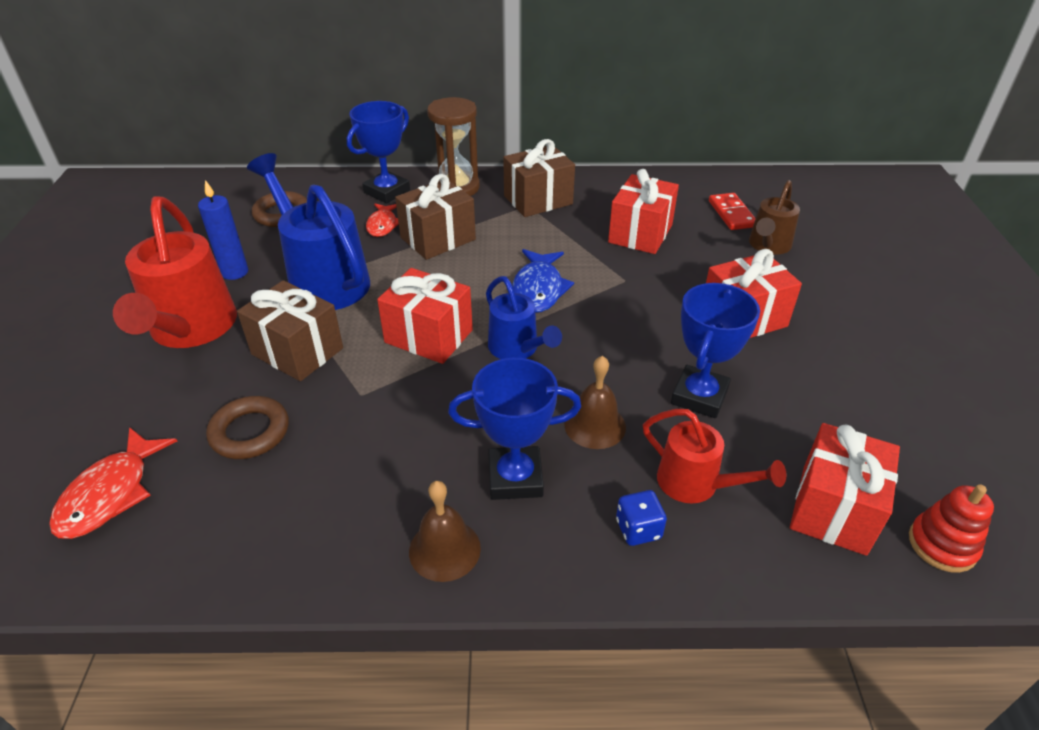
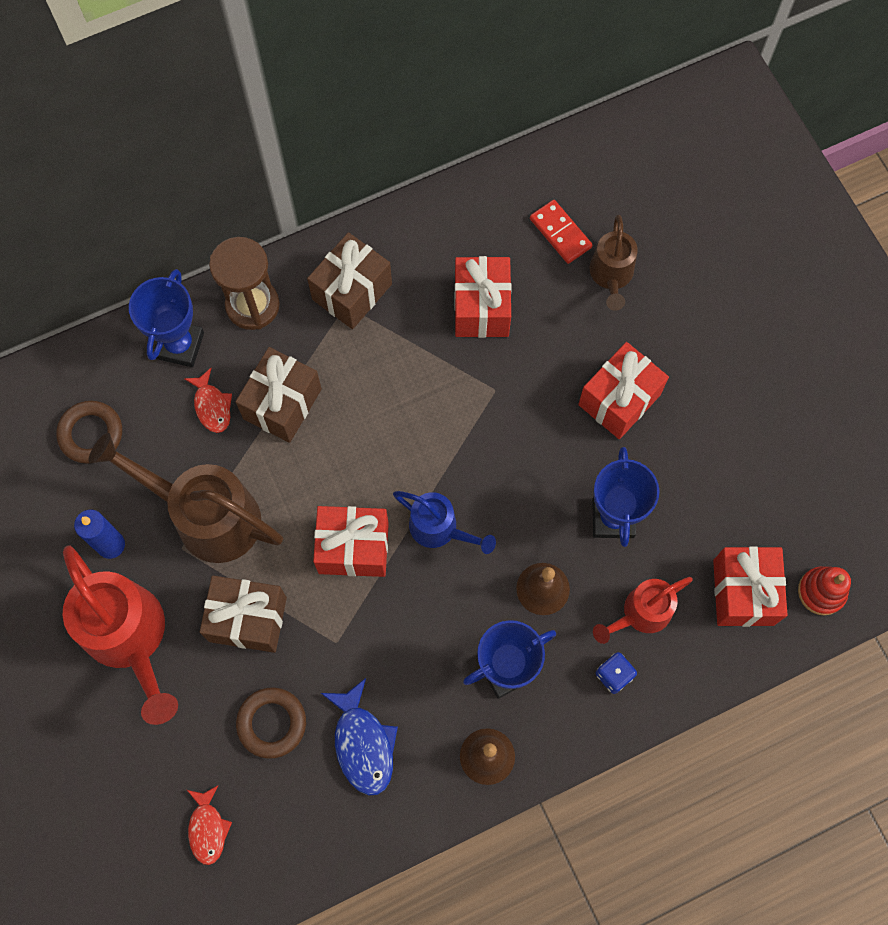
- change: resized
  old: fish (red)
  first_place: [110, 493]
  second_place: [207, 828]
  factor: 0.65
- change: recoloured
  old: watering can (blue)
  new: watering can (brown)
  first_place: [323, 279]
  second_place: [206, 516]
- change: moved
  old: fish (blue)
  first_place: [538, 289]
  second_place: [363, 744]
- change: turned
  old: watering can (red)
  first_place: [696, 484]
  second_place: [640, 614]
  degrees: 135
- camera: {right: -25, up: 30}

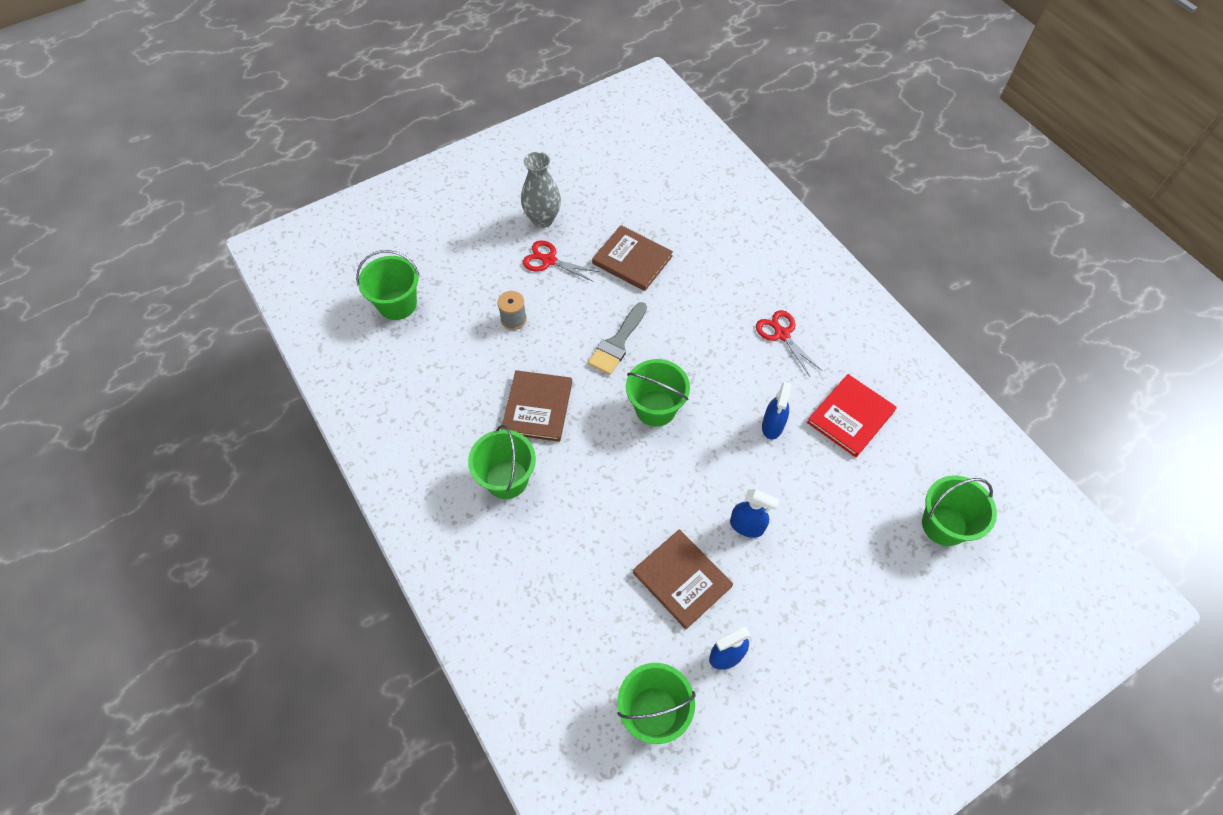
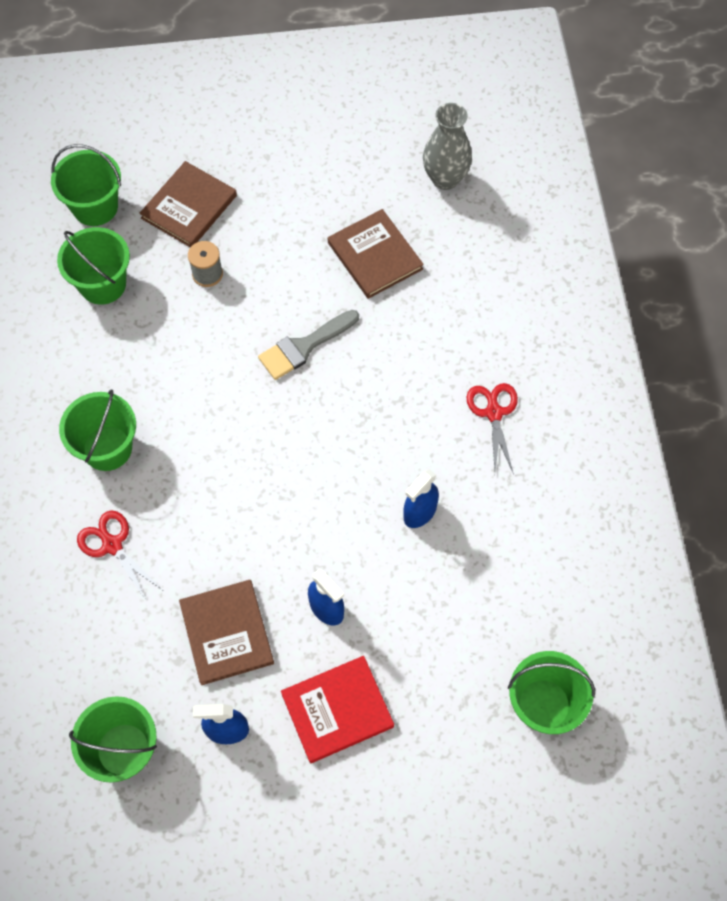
- change: moved
  old: book (brown)
  first_place: [537, 407]
  second_place: [189, 207]
- change: moved
  old: vase (grey)
  first_place: [542, 219]
  second_place: [445, 179]
- change: moved
  old: scissors (red)
  first_place: [549, 260]
  second_place: [112, 545]
- change: moved
  old: bucket (green)
  first_place: [655, 408]
  second_place: [102, 284]
- change: moved
  old: book (red)
  first_place: [850, 417]
  second_place: [337, 710]
- camera: {right: 25, up: 5}

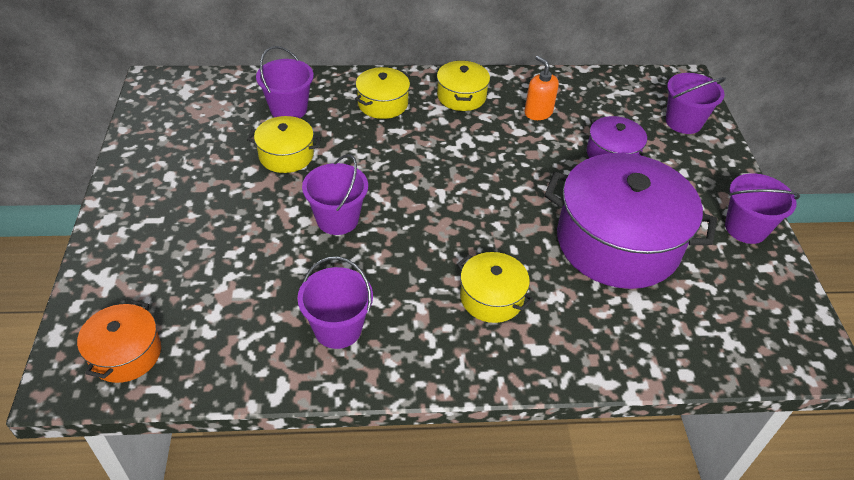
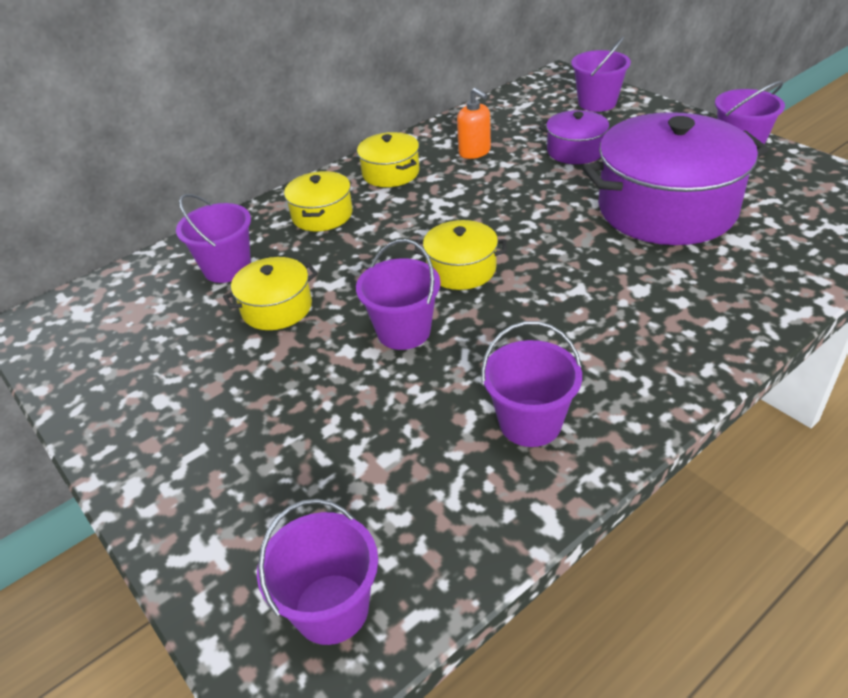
- change: replaced
  old: pot (orange)
  new: bucket (purple)
  first_place: [126, 354]
  second_place: [331, 608]
- change: moved
  old: pot (yellow)
  first_place: [491, 298]
  second_place: [461, 269]
- change: turned
  old: soap dispenser (orange)
  first_place: [538, 112]
  second_place: [474, 152]
  degrees: -150
- camera: {right: -30, up: -5}

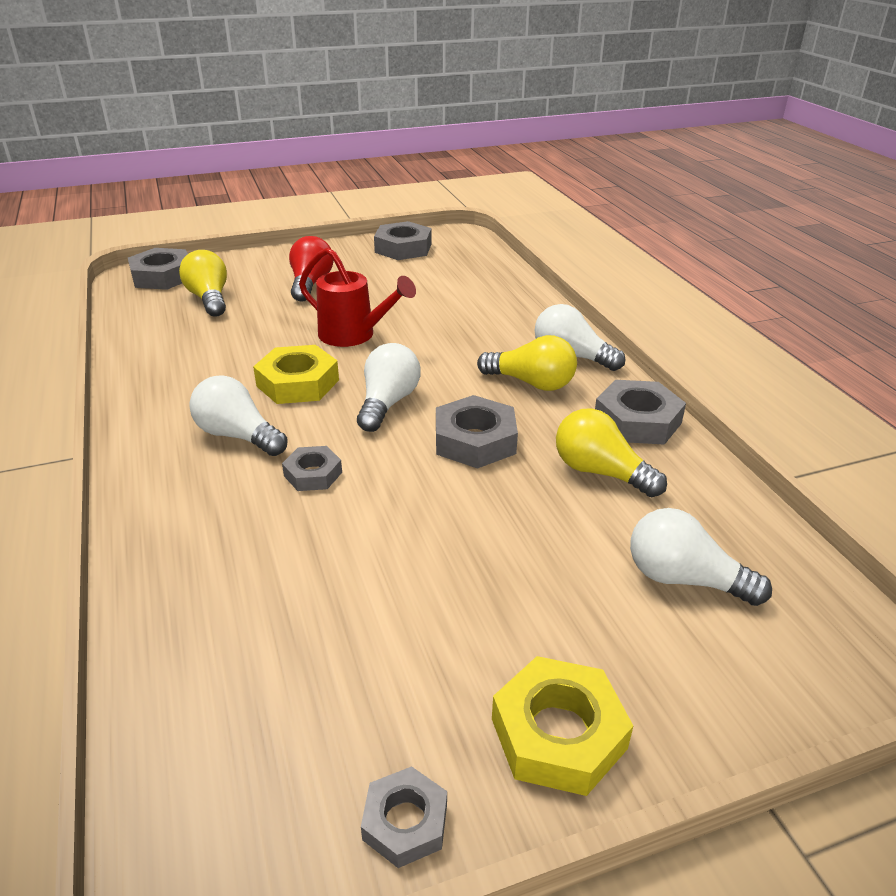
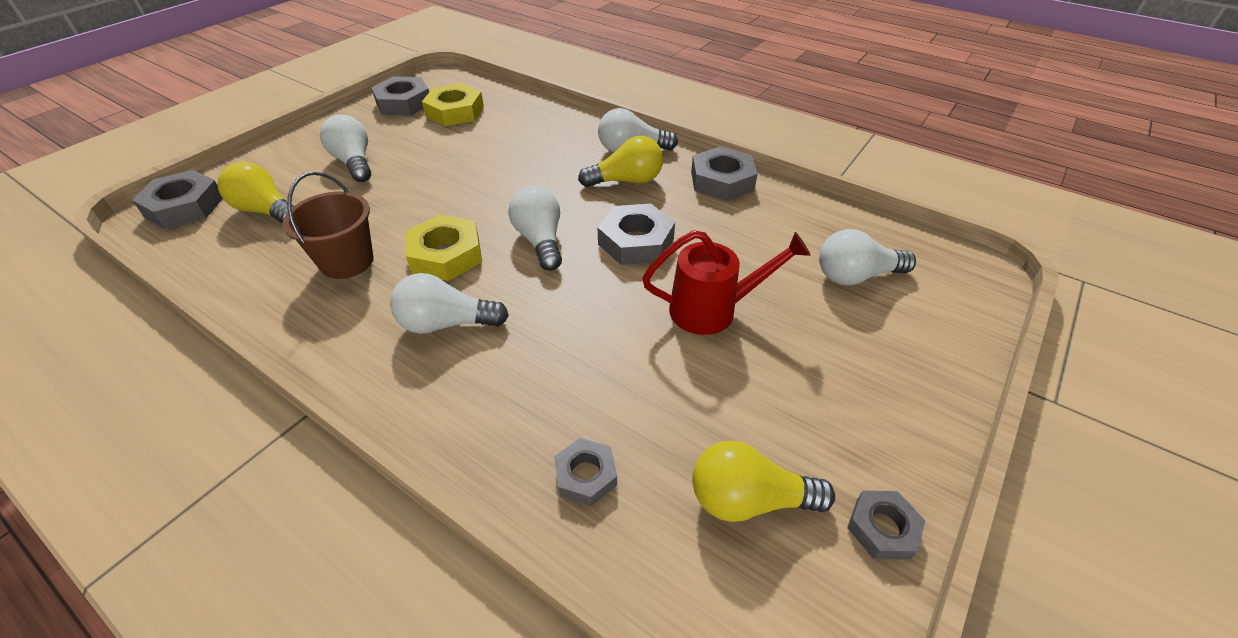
- change: moved
  old: nut (grey)
  first_place: [313, 474]
  second_place: [586, 475]
- change: recoloured
  old: light bulb (red)
  new: light bulb (white)
  first_place: [310, 284]
  second_place: [354, 162]
- change: moved
  old: watering can (red)
  first_place: [353, 335]
  second_place: [712, 310]
- change: moved
  old: nut (yellow)
  first_place: [558, 733]
  second_place: [455, 112]
- change: moved
  old: light bulb (yellow)
  first_place: [600, 472]
  second_place: [748, 499]
- change: added
  new: bucket (brown)
  second_place: [347, 261]
- camera: {right: -35, up: 10}

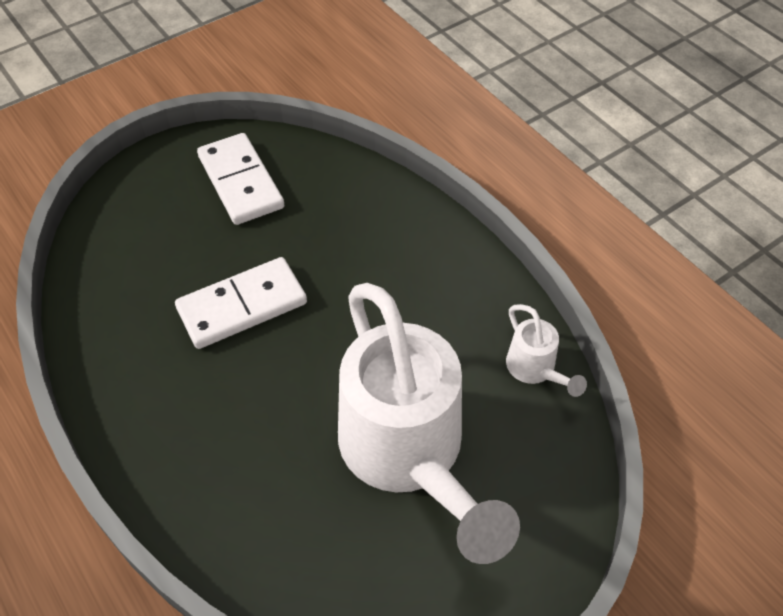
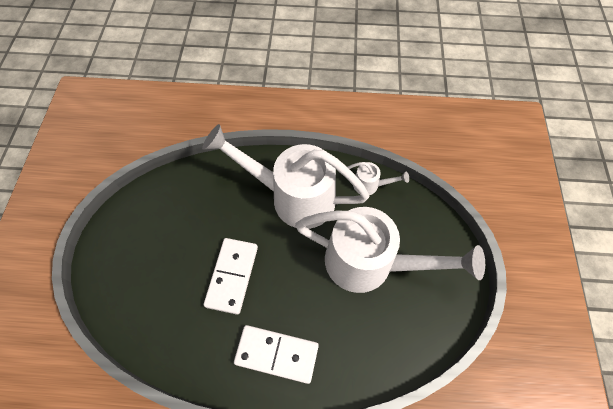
- change: moved
  old: domino (white)
  first_place: [241, 182]
  second_place: [277, 354]
- change: added
  new: watering can (white)
  second_place: [292, 196]
- camera: {right: -50, up: 10}

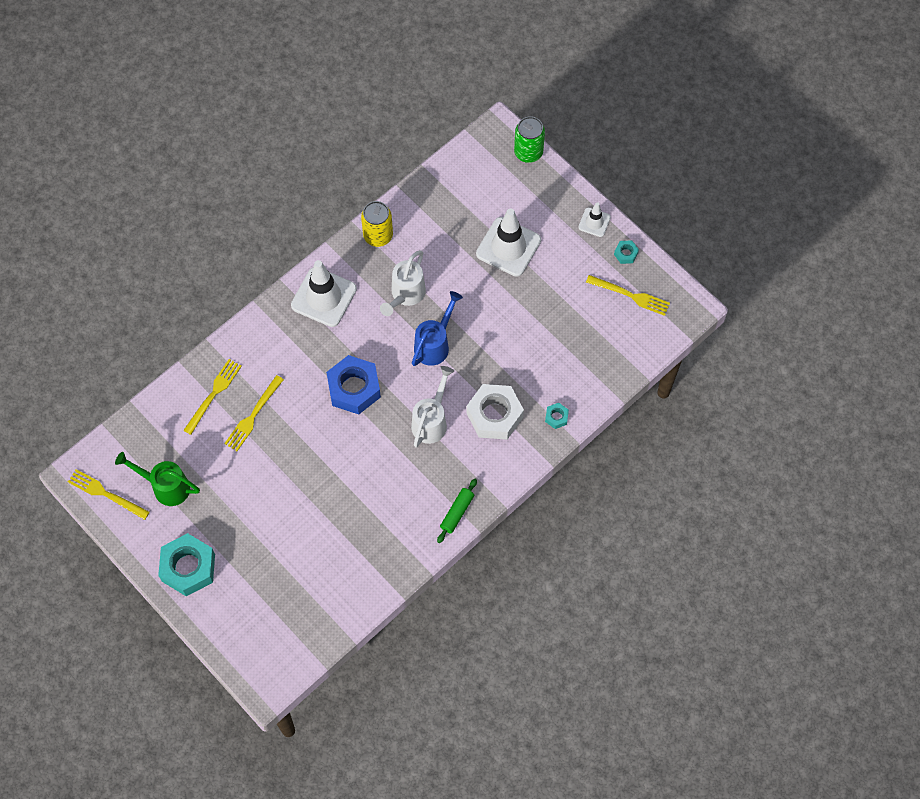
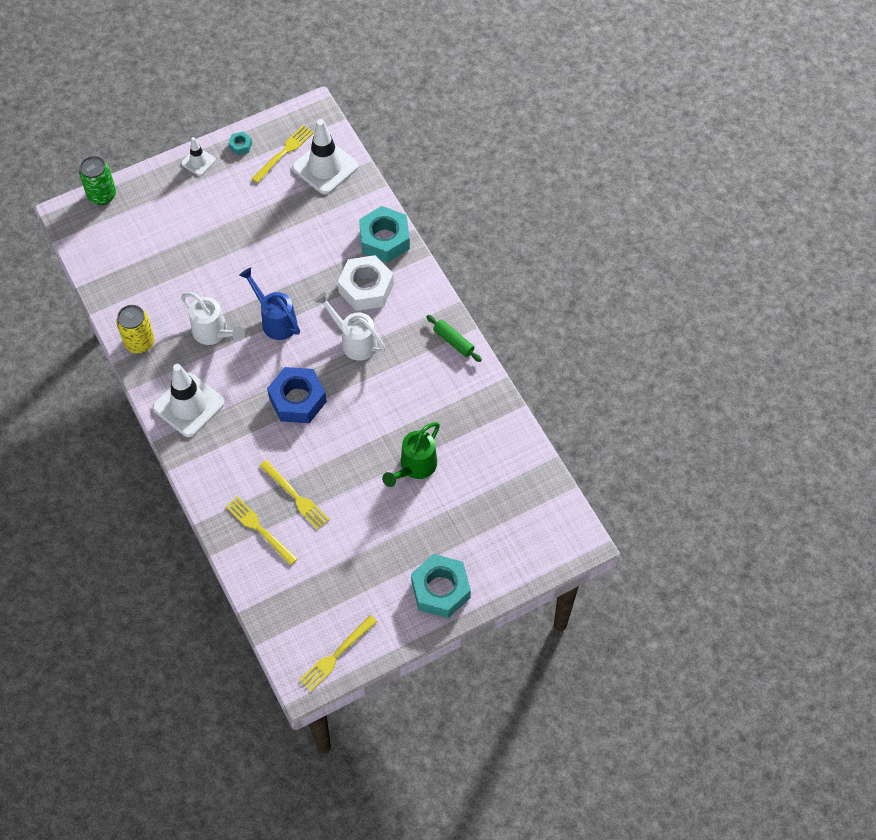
- change: moved
  old: watering can (green)
  first_place: [166, 487]
  second_place: [415, 467]
- change: moved
  old: traffic cone (white)
  first_place: [508, 247]
  second_place: [325, 167]
- change: resized
  old: nut (turquoise)
  first_place: [556, 417]
  second_place: [384, 239]
  factor: 2.26
- camera: {right: -75, up: -5}

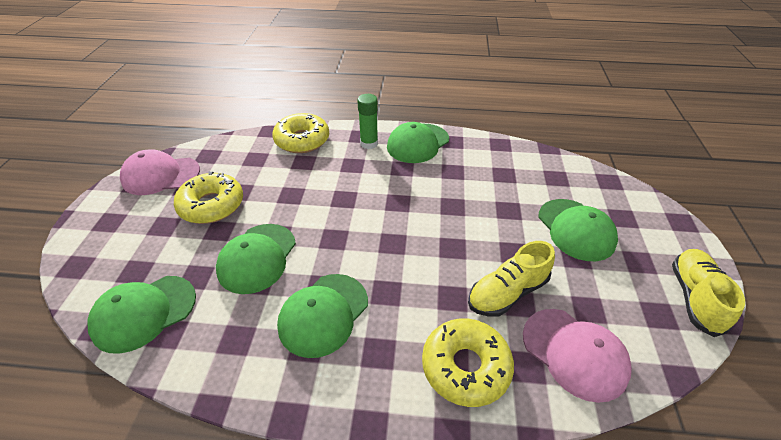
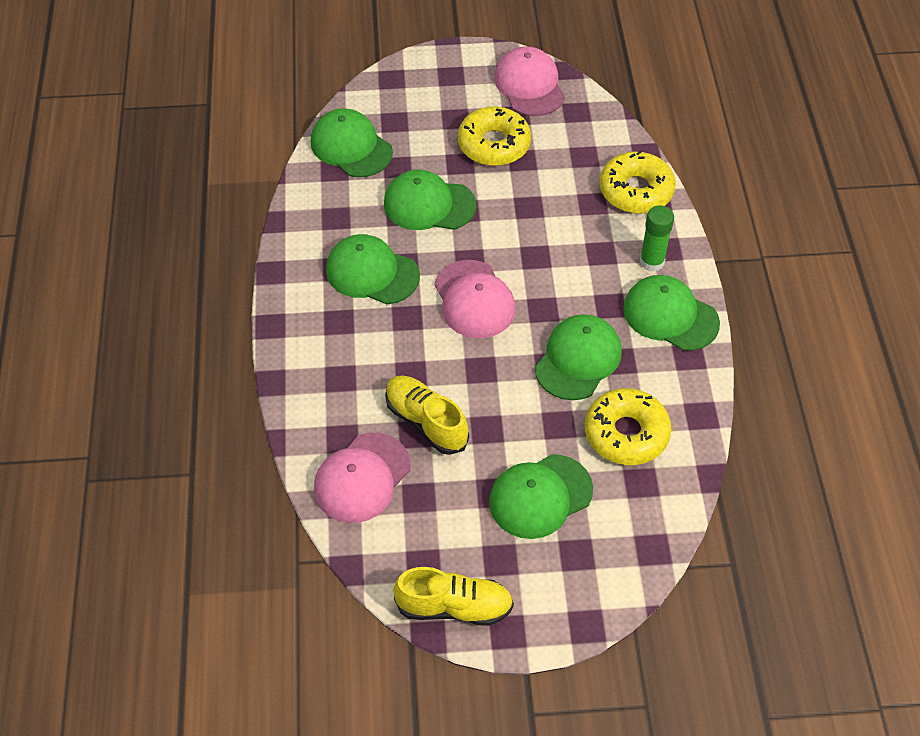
- change: moved
  old: donut (yellow)
  first_place: [465, 367]
  second_place: [626, 433]
- change: added
  new: cap (pink)
  second_place: [474, 299]
- change: added
  new: cap (green)
  second_place: [578, 359]
- camera: {right: 80, up: 10}

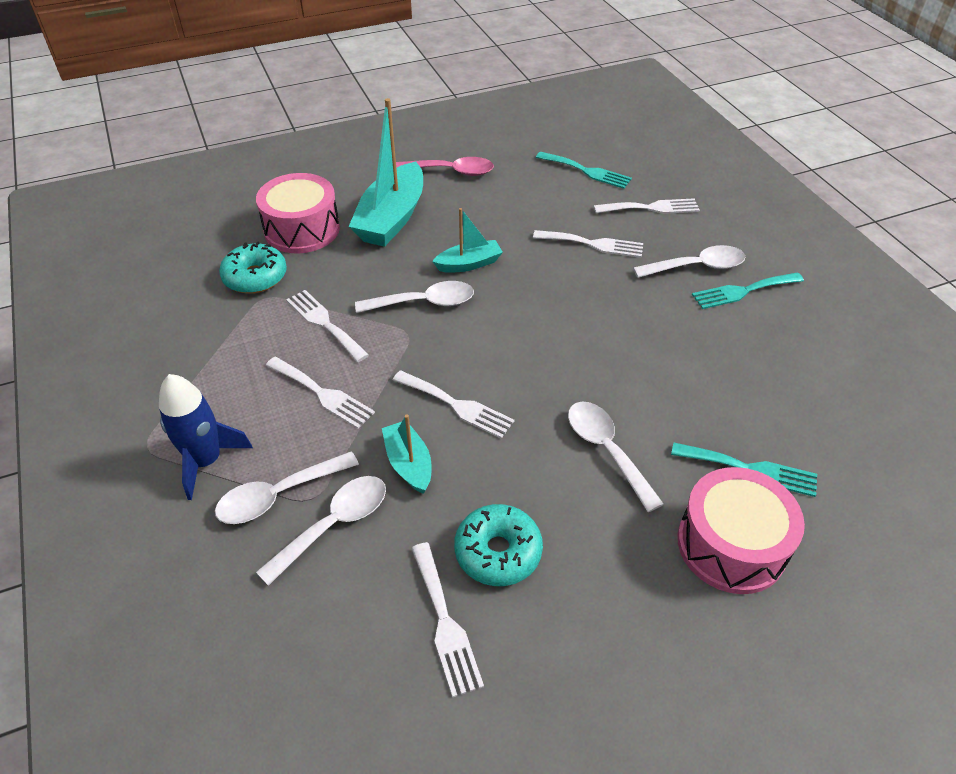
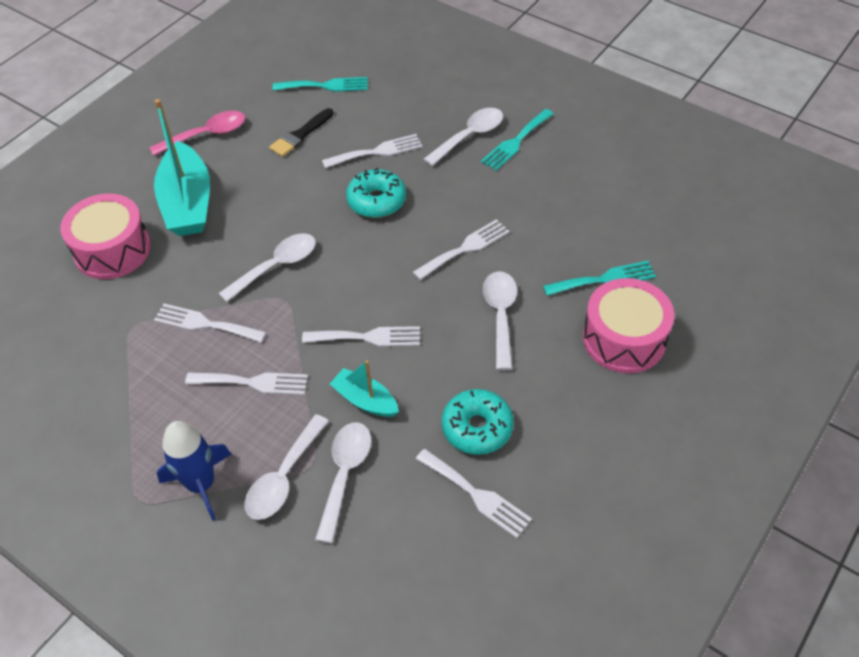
- change: moved
  old: donut (turquoise)
  first_place: [255, 277]
  second_place: [376, 201]
- change: removed
  old: boat (turquoise)
  first_place: [469, 264]
- change: turned
  old: spoon (white)
  first_place: [606, 450]
  second_place: [500, 315]
  degrees: 60
- change: moved
  old: fork (white)
  first_place: [651, 208]
  second_place: [465, 248]
- change: added
  new: brush (black)
  second_place: [300, 135]
- camera: {right: -30, up: 5}

